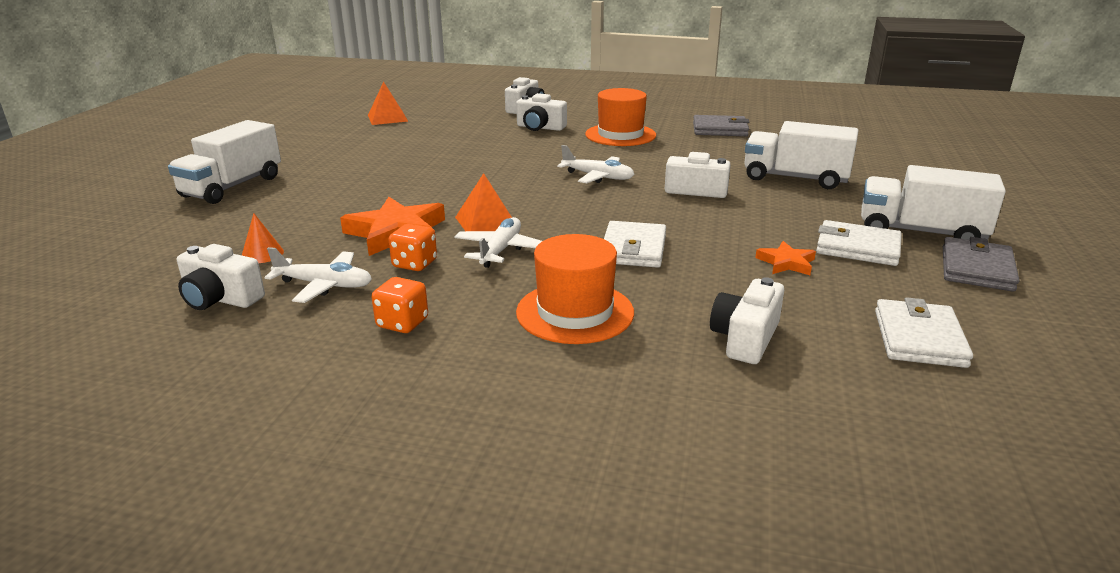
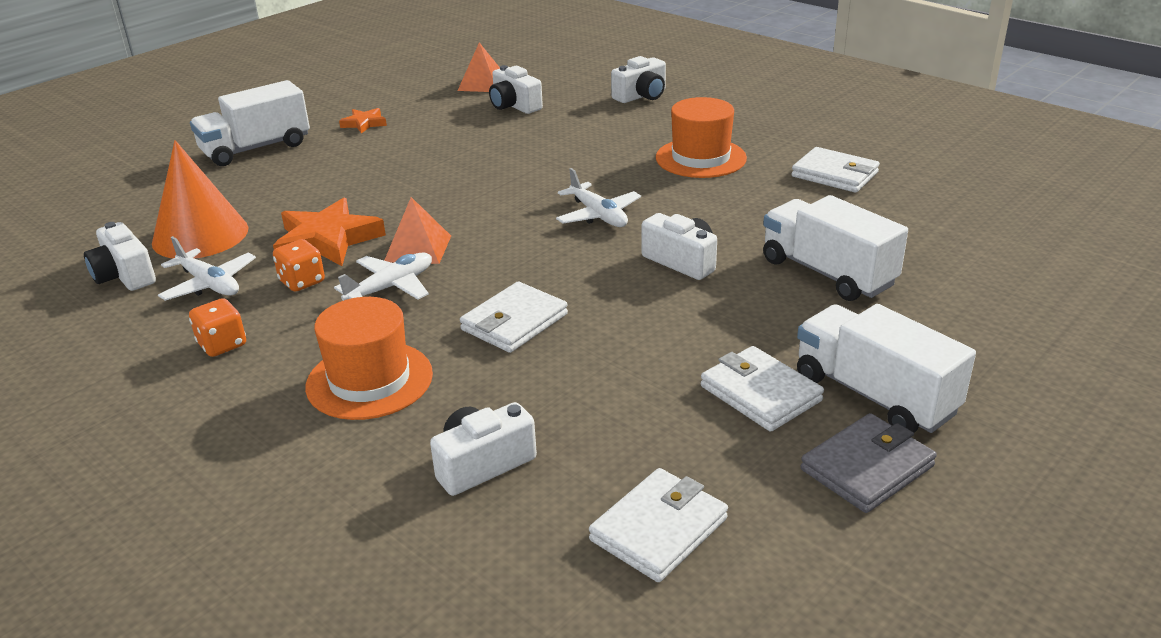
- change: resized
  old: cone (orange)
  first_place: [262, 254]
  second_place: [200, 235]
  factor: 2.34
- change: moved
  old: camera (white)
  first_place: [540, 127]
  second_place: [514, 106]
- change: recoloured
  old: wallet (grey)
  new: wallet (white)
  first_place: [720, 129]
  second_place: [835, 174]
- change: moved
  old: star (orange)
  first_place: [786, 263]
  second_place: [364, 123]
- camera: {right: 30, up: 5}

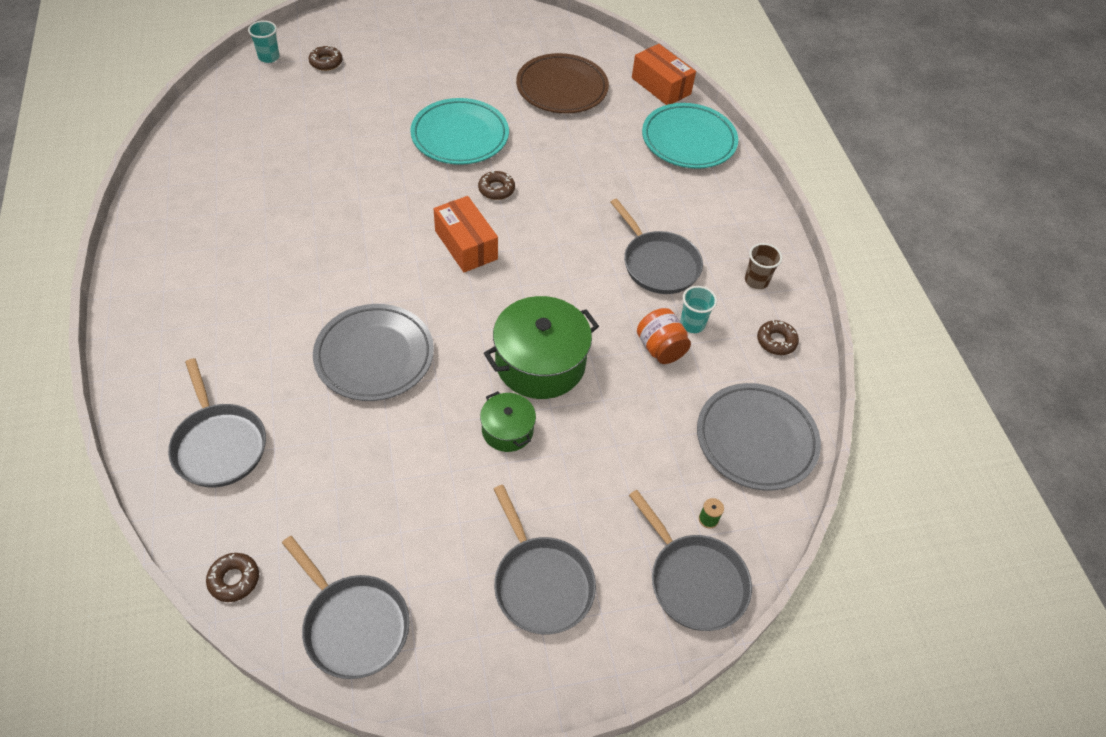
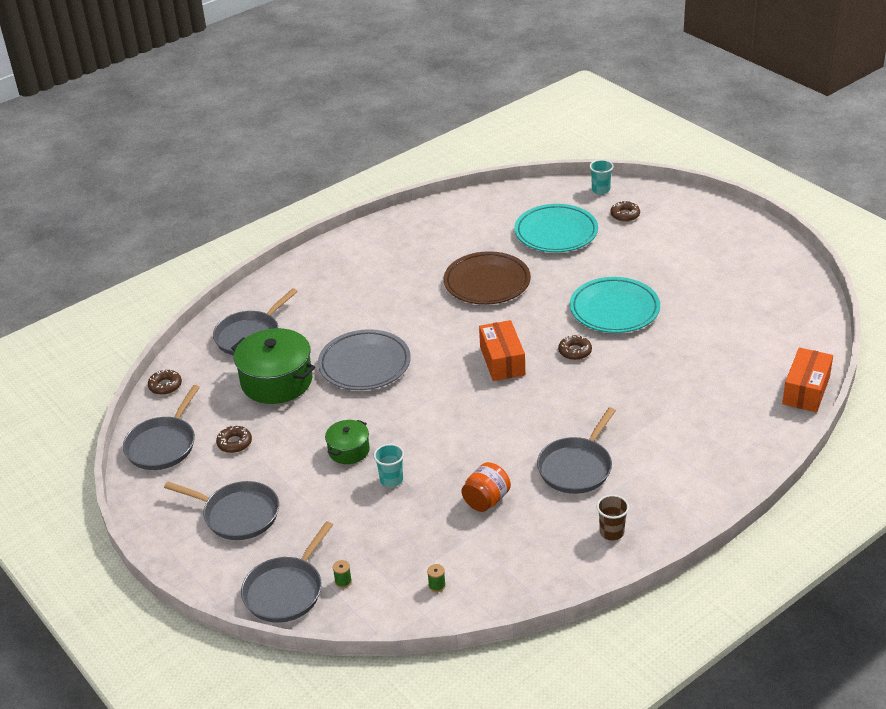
- change: turned
  old: box (orange)
  first_place: [466, 245]
  second_place: [502, 361]
  degrees: -45
- change: moved
  old: pot (green)
  first_place: [540, 363]
  second_place: [277, 381]
- change: turned
  old: pan (grey)
  first_place: [541, 583]
  second_place: [238, 514]
  degrees: -105
- change: moved
  old: plate (brown)
  first_place: [562, 88]
  second_place: [487, 283]
- change: moved
  old: plate (turquoise)
  first_place: [688, 140]
  second_place: [556, 233]
- change: moved
  old: cup (turquoise)
  first_place: [692, 324]
  second_place: [391, 480]
- change: replaced
  old: plate (grey)
  new: spool (green)
  first_place: [756, 439]
  second_place: [437, 585]
- change: moved
  old: donut (brown)
  first_place: [776, 341]
  second_place: [234, 443]
- camera: {right: 70, up: -15}

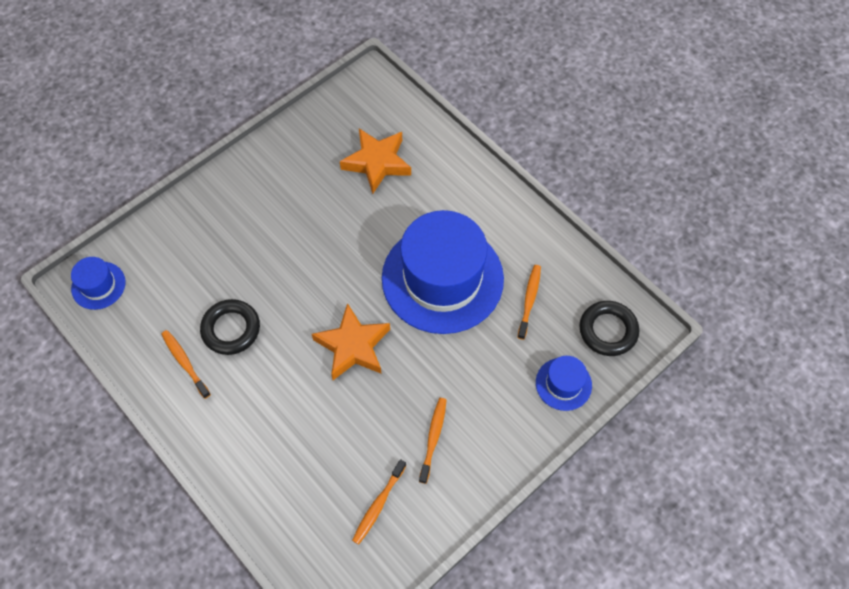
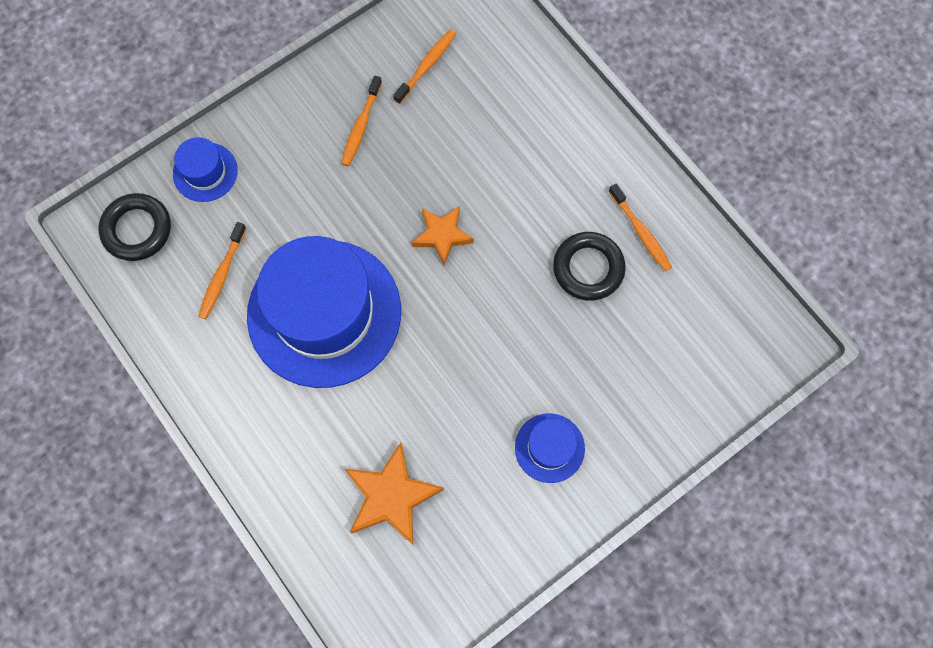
- change: moved
  old: hat (blue)
  first_place: [98, 285]
  second_place: [549, 448]
- change: resized
  old: star (orange)
  first_place: [353, 346]
  second_place: [442, 236]
  factor: 0.66
- camera: {right: -175, up: 10}

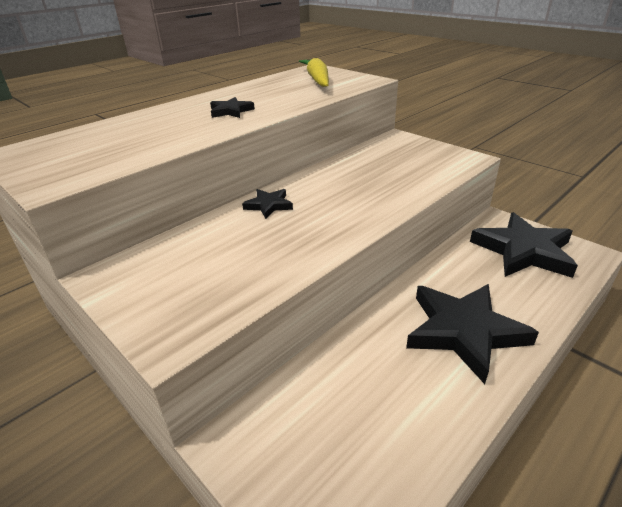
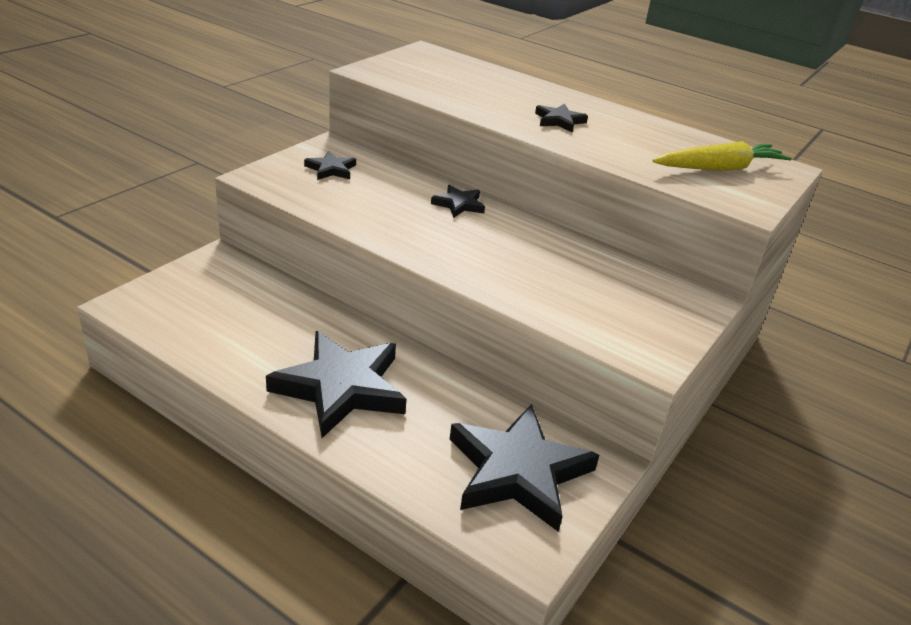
- change: added
  new: star (black)
  second_place: [331, 169]
- camera: {right: 75, up: 0}

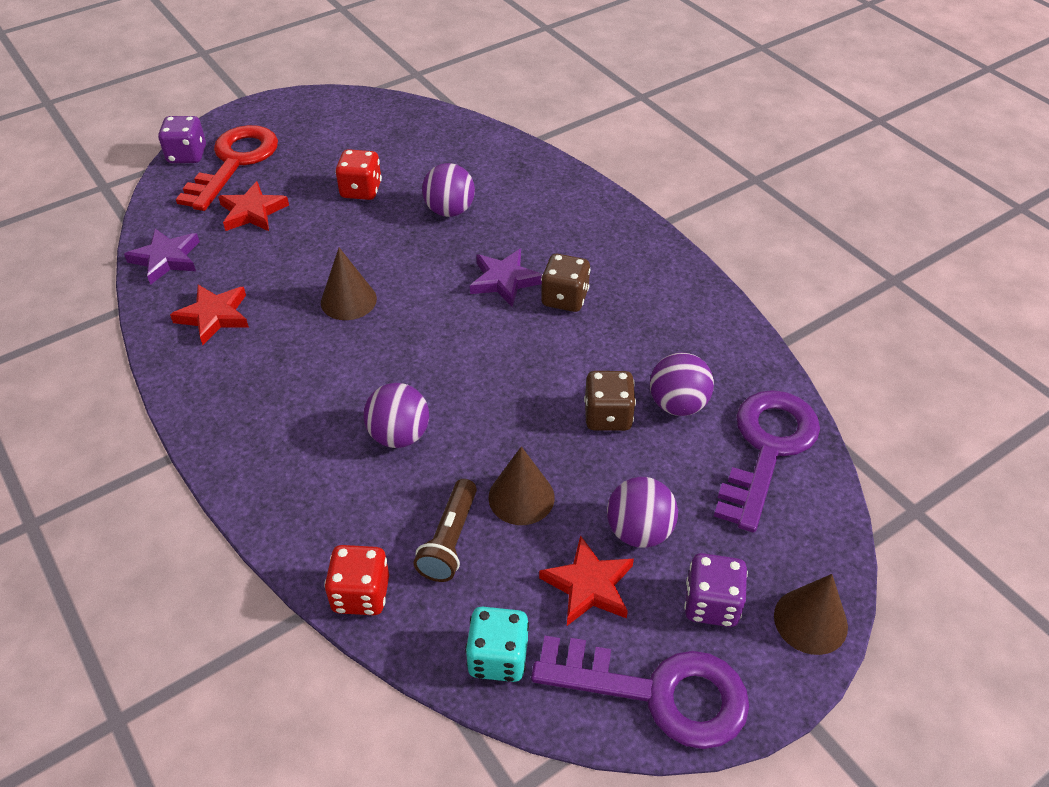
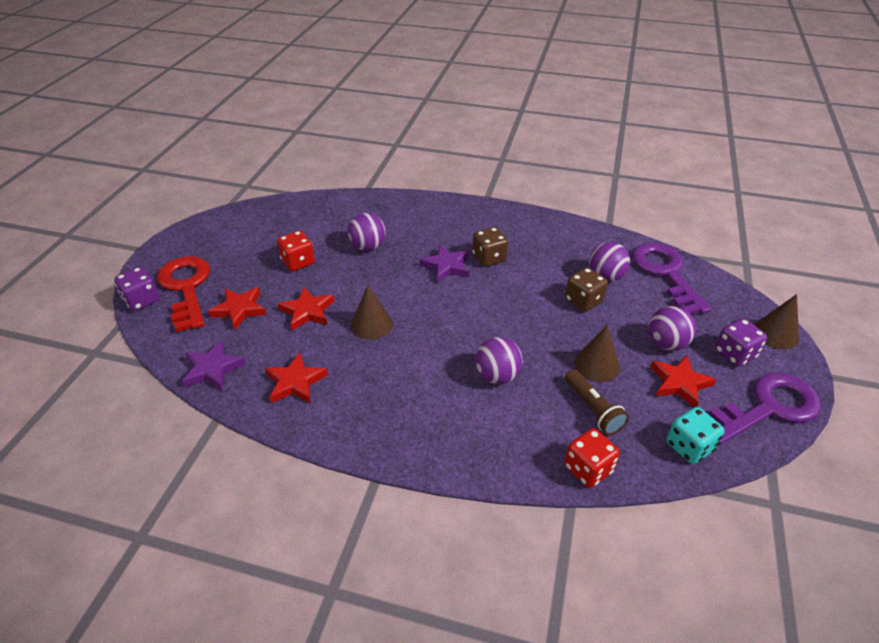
- change: added
  new: star (red)
  second_place: [307, 311]
- camera: {right: -40, up: -5}

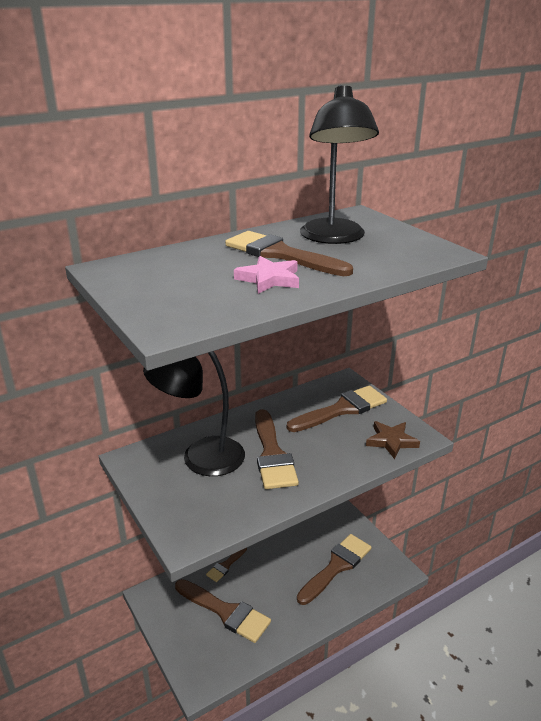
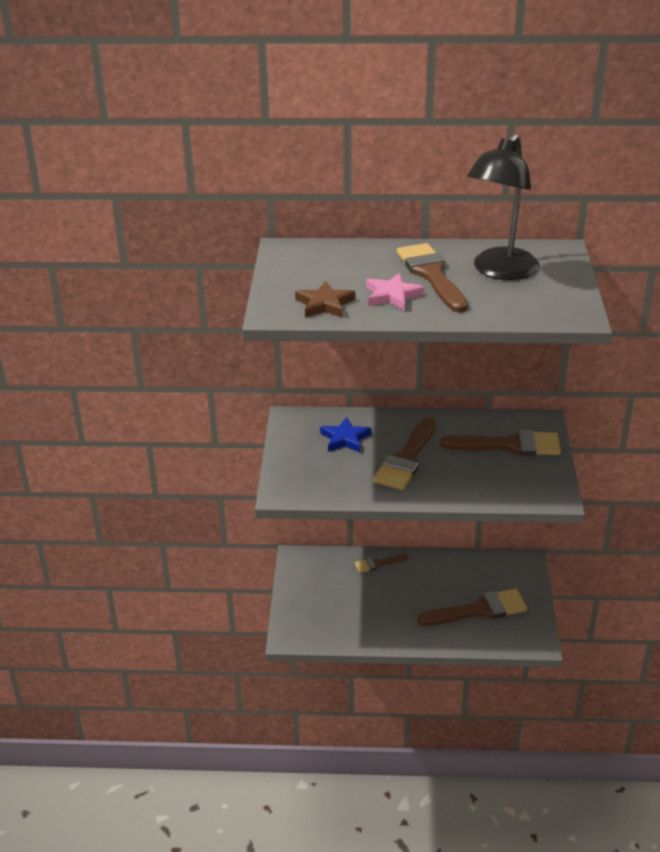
- change: replaced
  old: lamp (black)
  new: star (blue)
  first_place: [200, 458]
  second_place: [345, 438]
- change: removed
  old: brush (brown)
  first_place: [225, 612]
- change: moved
  old: star (brown)
  first_place: [391, 441]
  second_place: [324, 304]
- camera: {right: 35, up: 5}

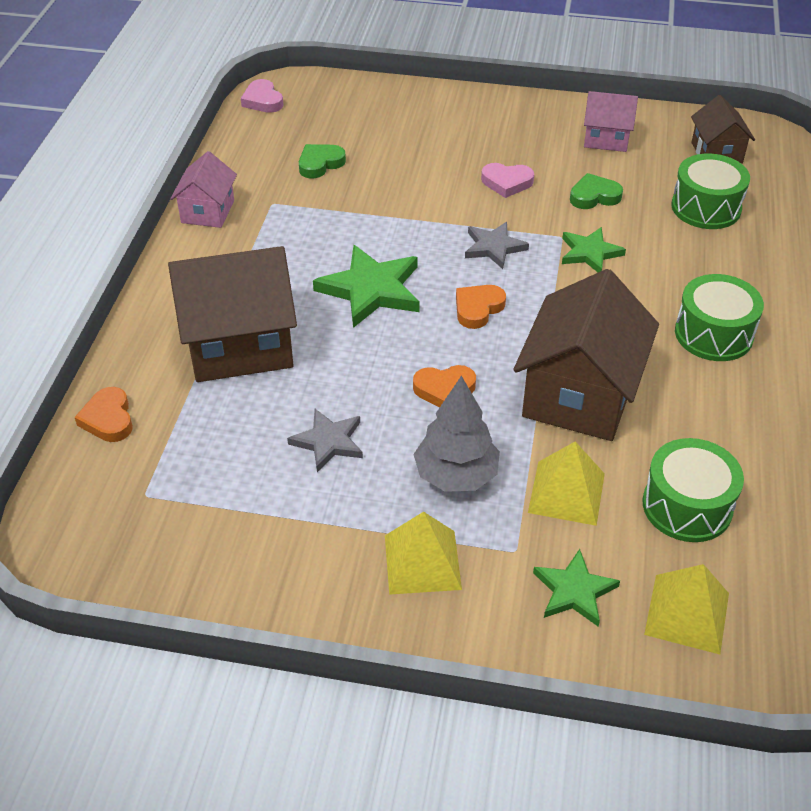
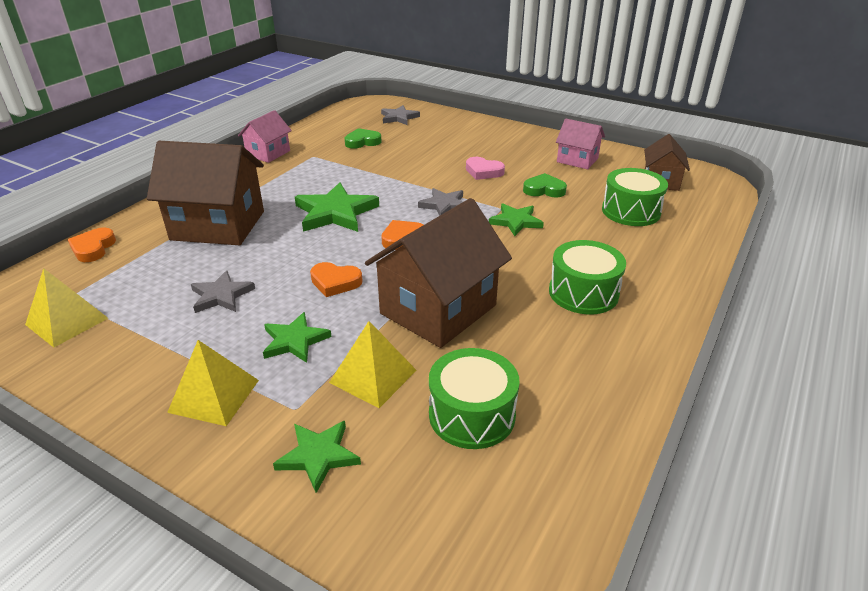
- change: removed
  old: heart (pink)
  first_place: [263, 100]
- change: replaced
  old: tree (grey)
  new: star (green)
  first_place: [456, 475]
  second_place: [294, 341]
- change: moved
  old: pyramid (yellow)
  first_place: [687, 613]
  second_place: [67, 321]
- change: added
  new: star (grey)
  second_place: [399, 117]
- camera: {right: 20, up: -10}

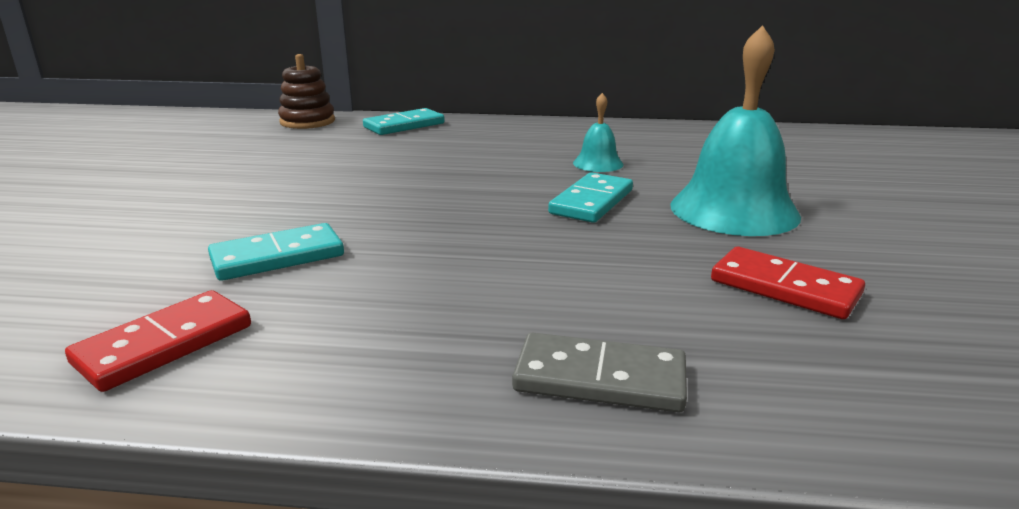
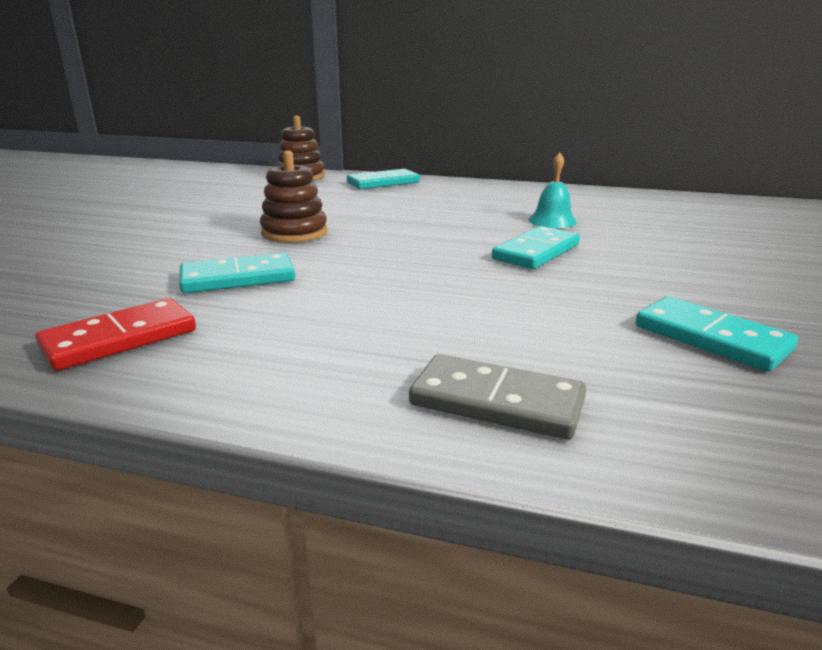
- change: removed
  old: bell (turquoise)
  first_place: [734, 210]
- change: recoloured
  old: domino (red)
  new: domino (turquoise)
  first_place: [784, 287]
  second_place: [711, 338]
- change: added
  new: stacking toy (brown)
  second_place: [294, 233]
- camera: {right: 10, up: 0}

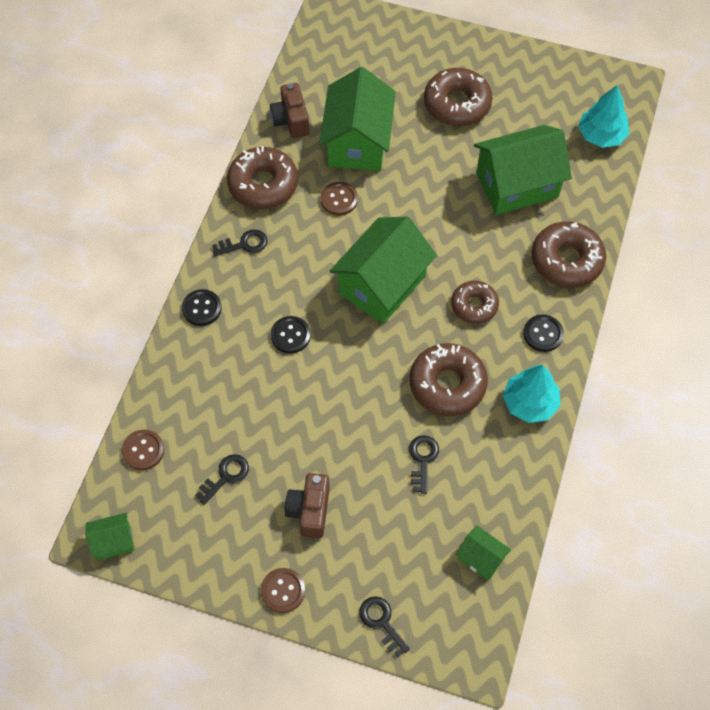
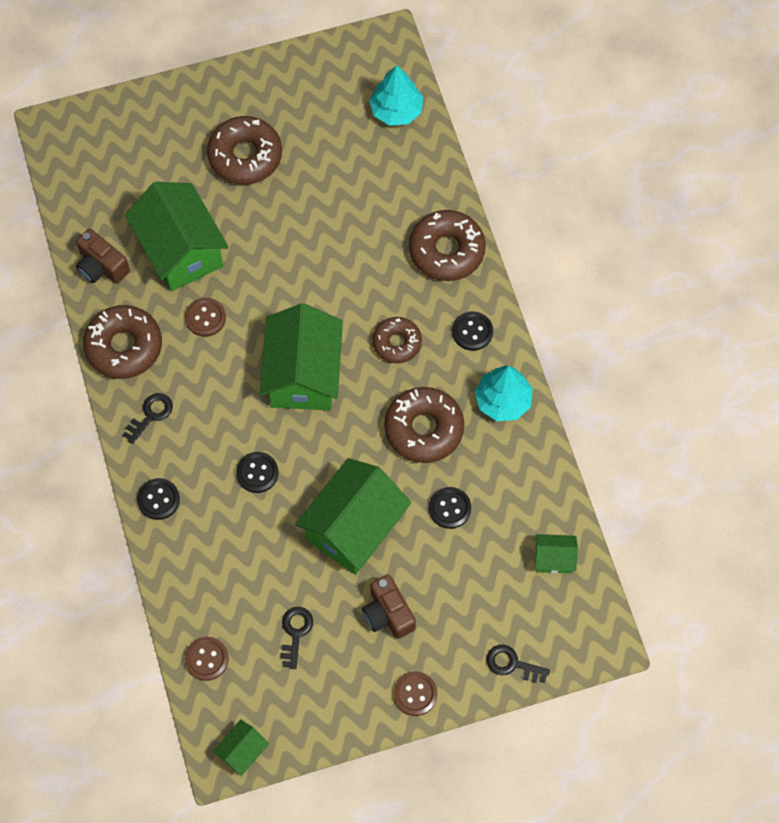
- change: replaced
  old: key (black)
  new: button (black)
  first_place: [422, 460]
  second_place: [449, 508]
- change: moved
  old: house (green)
  first_place: [517, 185]
  second_place: [354, 527]
- camera: {right: -35, up: 5}

